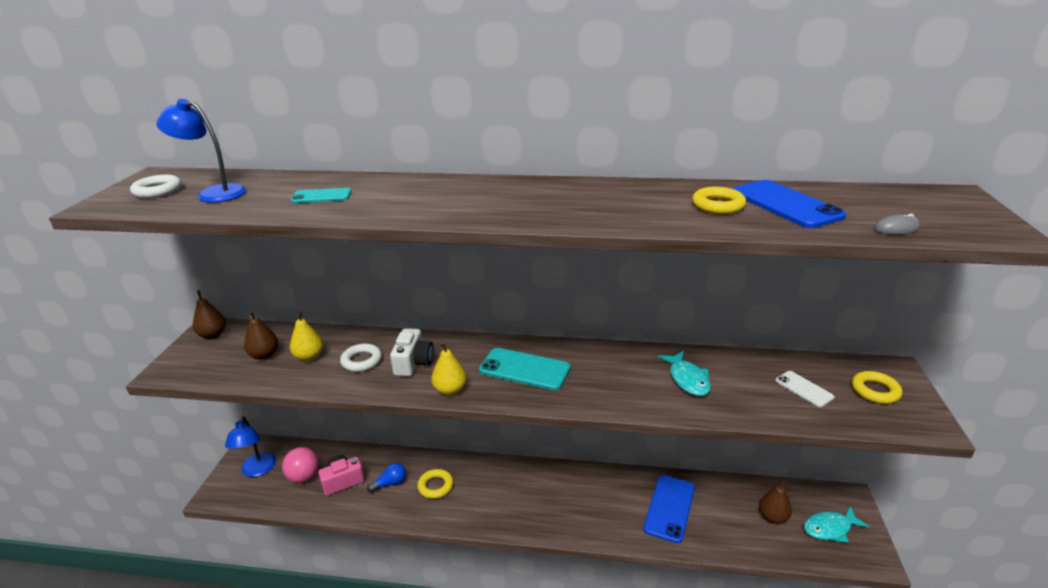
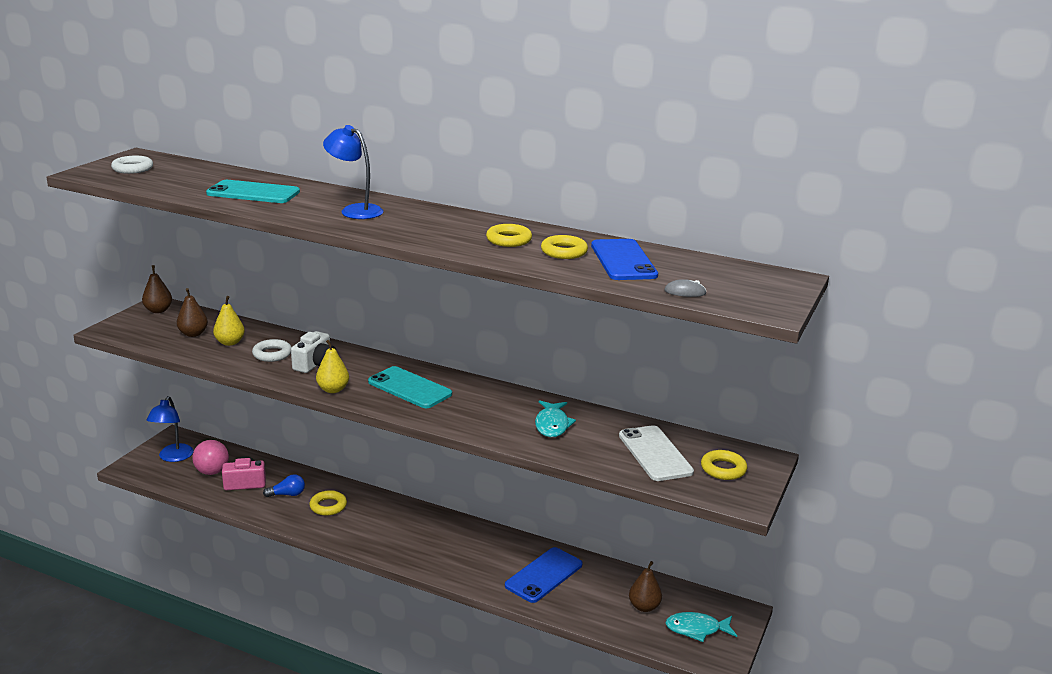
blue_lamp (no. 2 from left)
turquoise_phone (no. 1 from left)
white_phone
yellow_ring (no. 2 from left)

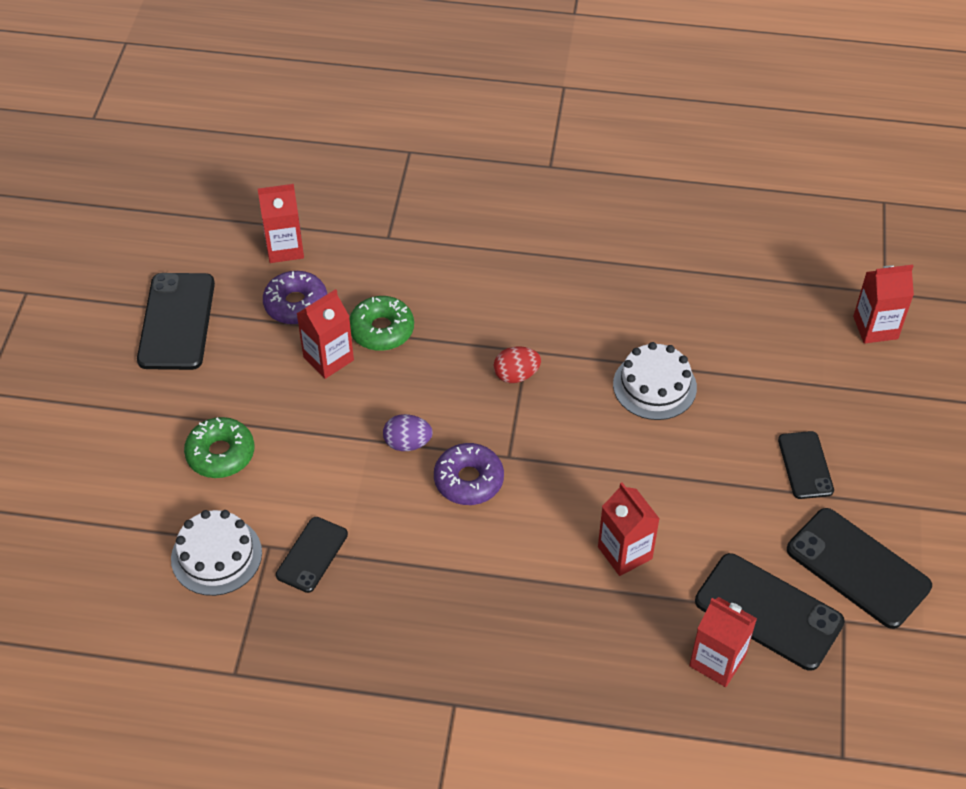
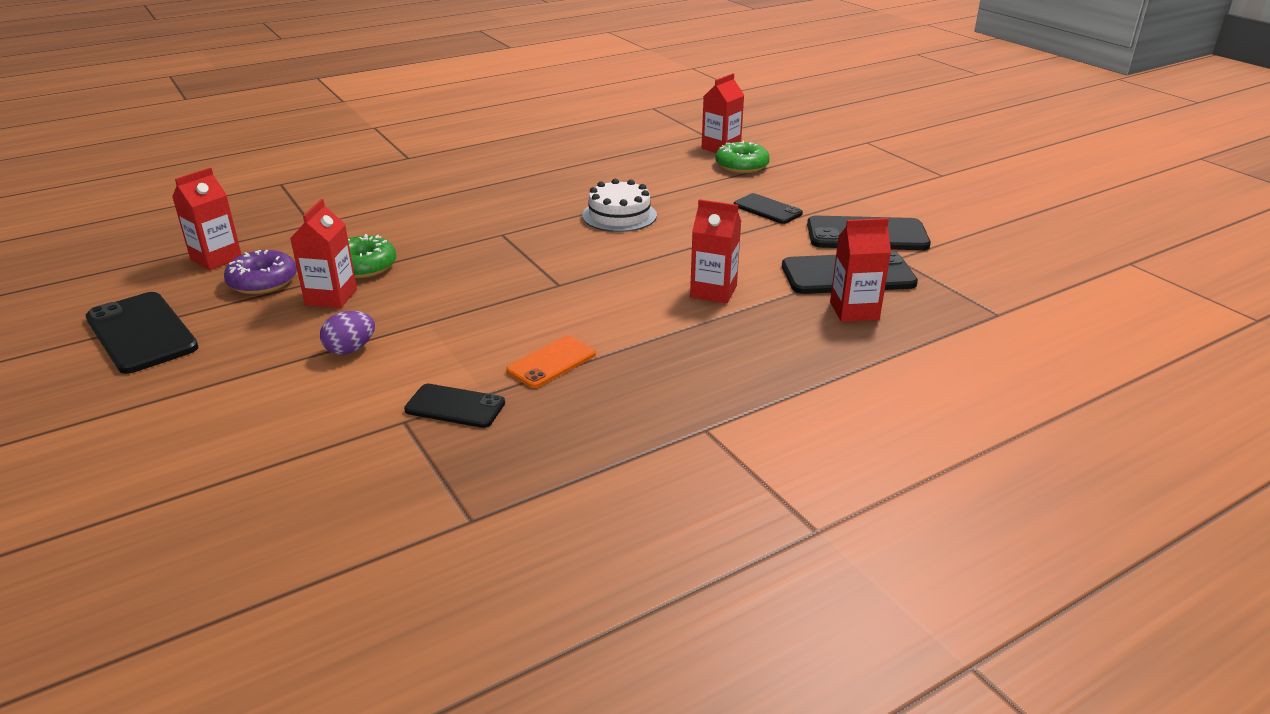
red_egg
purple_egg
green_donut (no. 2 from left)
purple_donut (no. 2 from left in the first image)
white_cake (no. 1 from left in the first image)
black_phone (no. 2 from left)
orange_phone

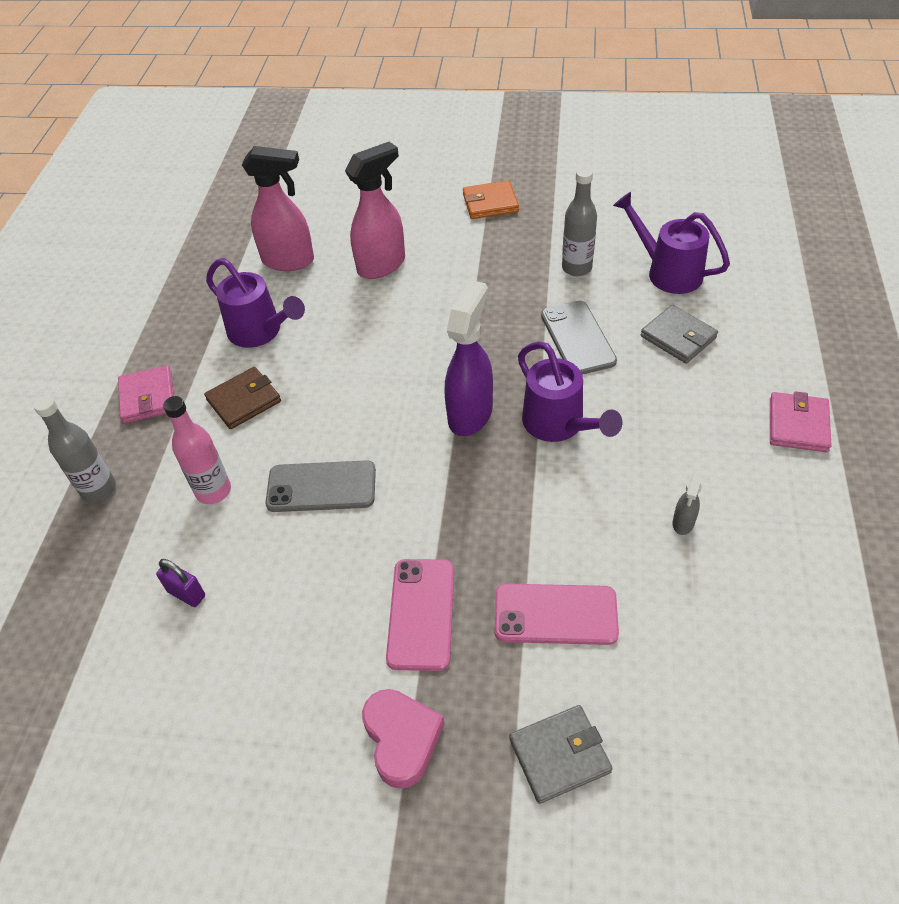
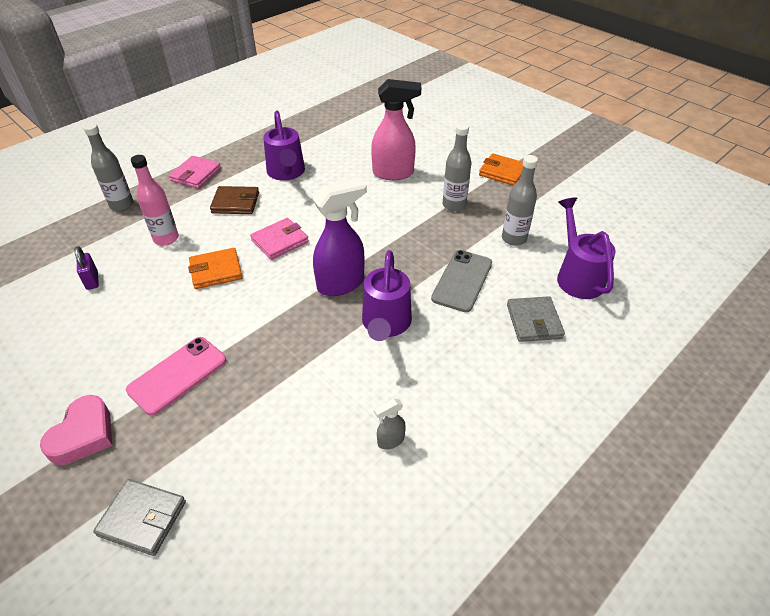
pink_spray_bottle (no. 1 from left in the first image)
pink_wallet (no. 2 from left)
orange_wallet (no. 1 from left)
pink_phone (no. 2 from left in the first image)
grey_bottle (no. 2 from left)

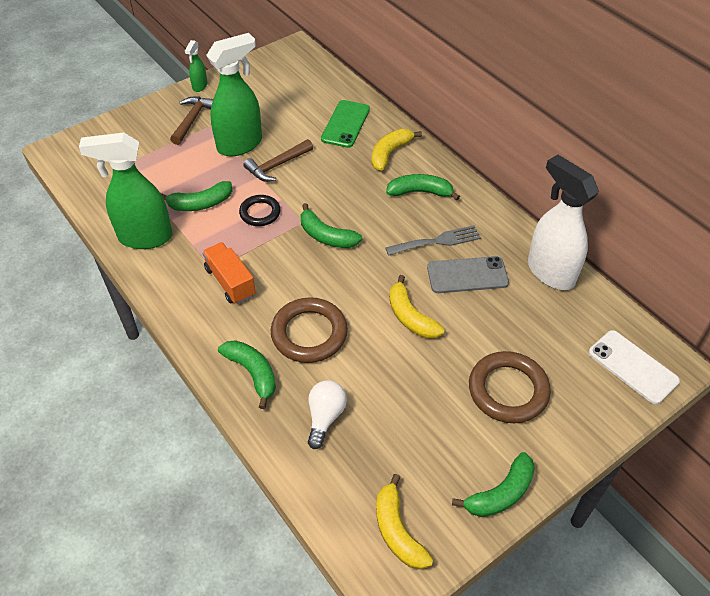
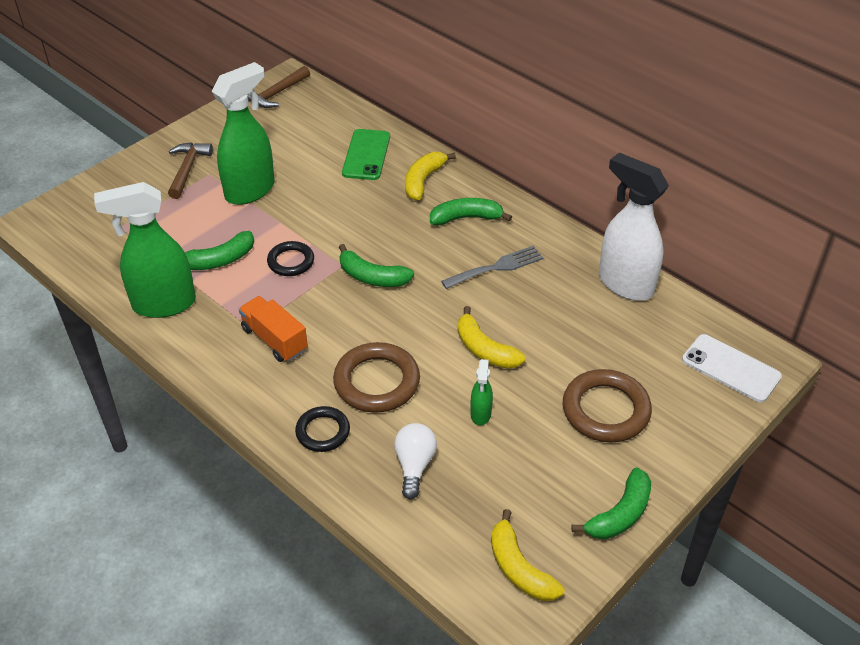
green_spray_bottle (no. 3 from left)
brown_hammer (no. 2 from left)
grey_phone
black_ring (no. 2 from left)

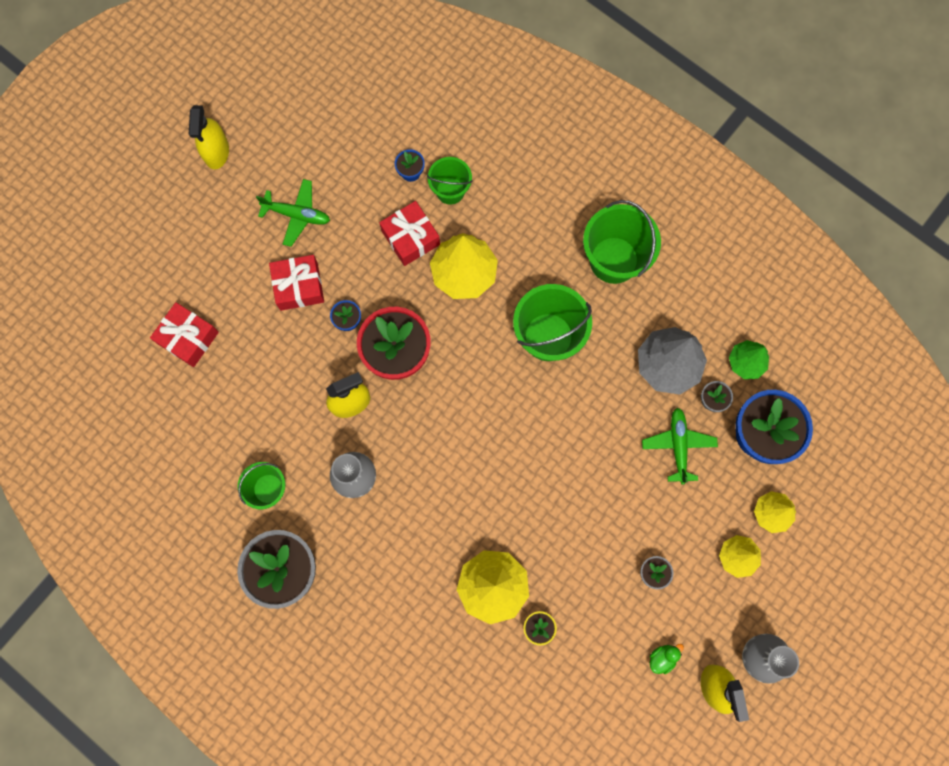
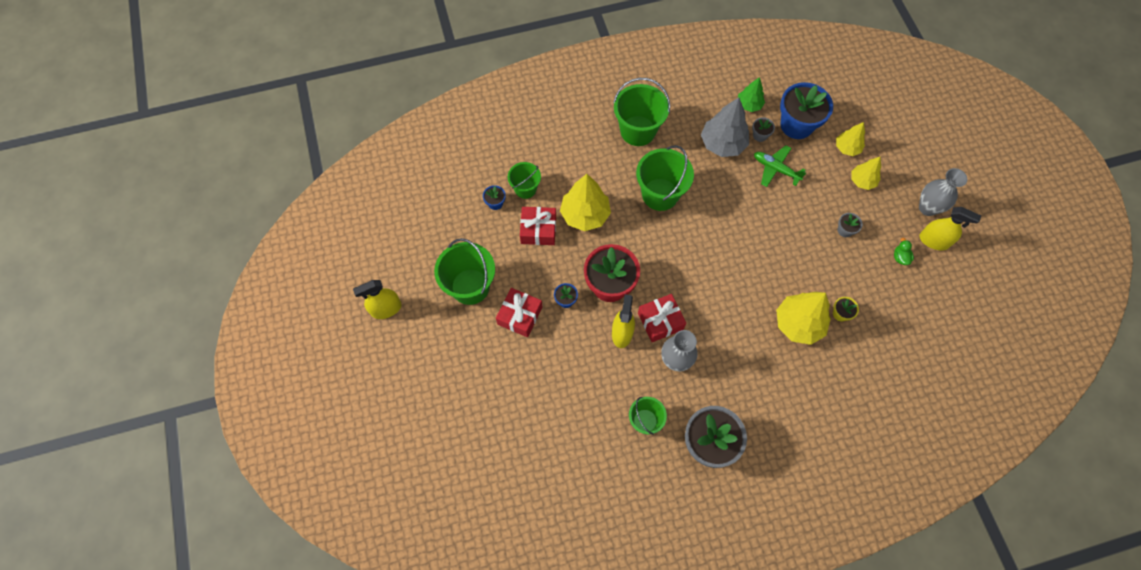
yellow_spray_bottle (no. 1 from left)
green_bucket (no. 1 from left)
red_gift (no. 3 from left)

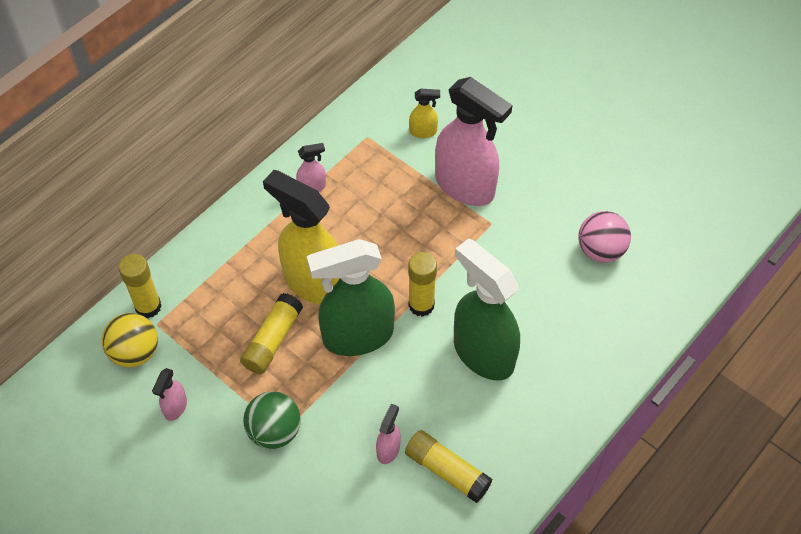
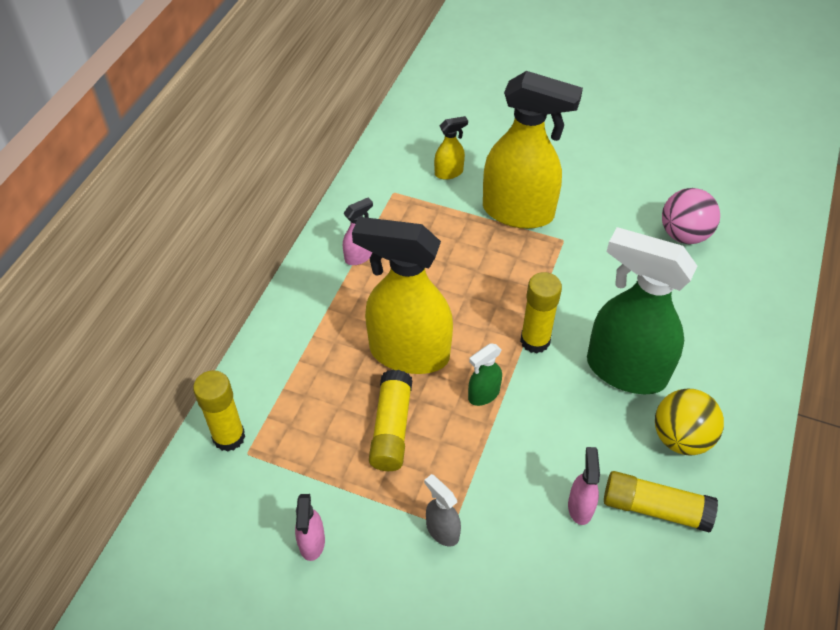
yellow_spray_bottle (no. 3 from left)
green_spray_bottle (no. 1 from left)
yellow_ball
grey_spray_bottle

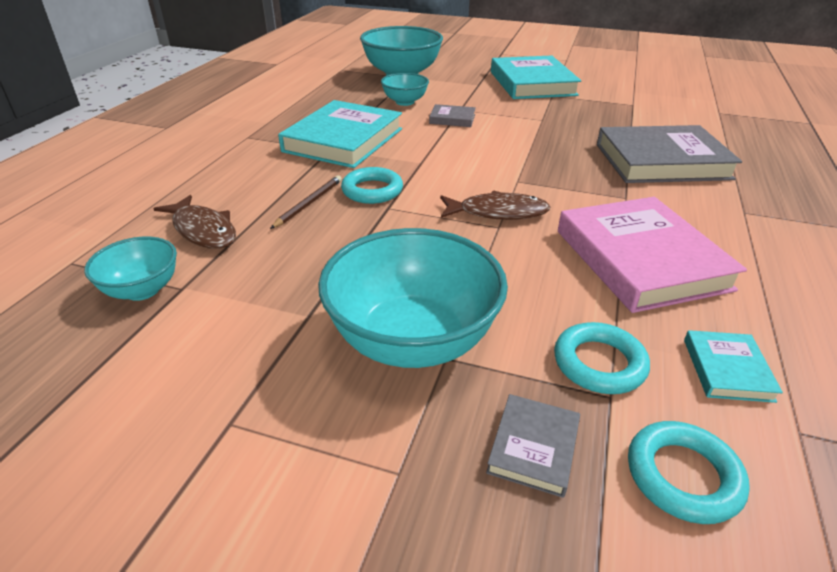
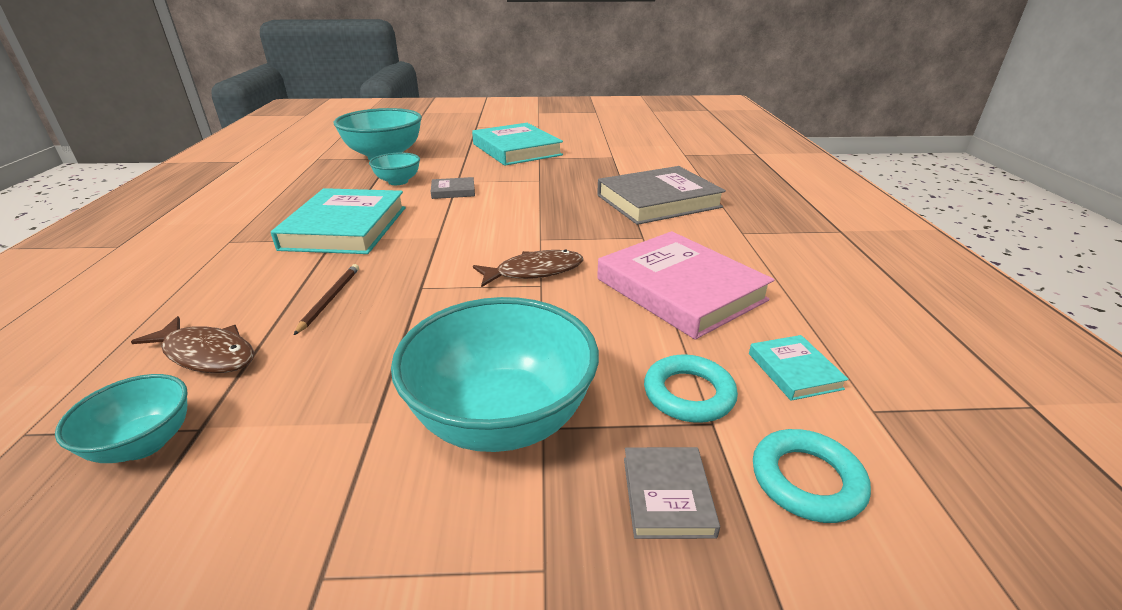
turquoise_ring (no. 1 from left in the first image)

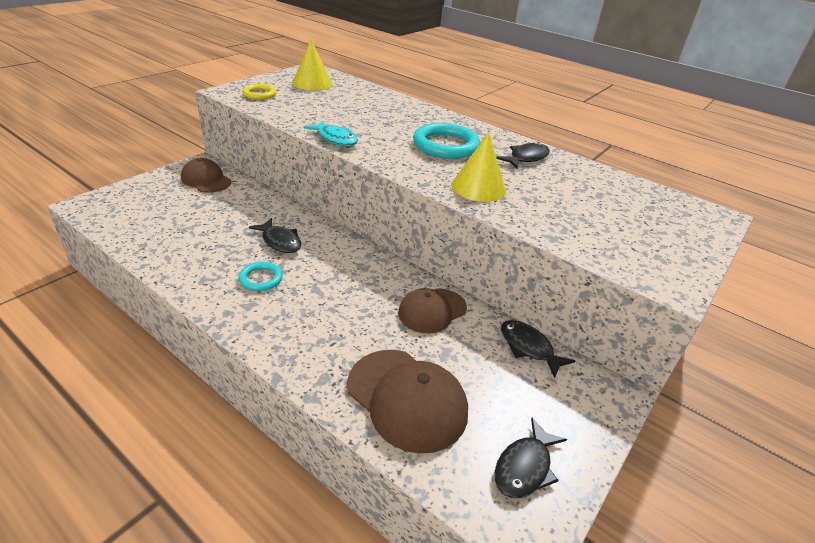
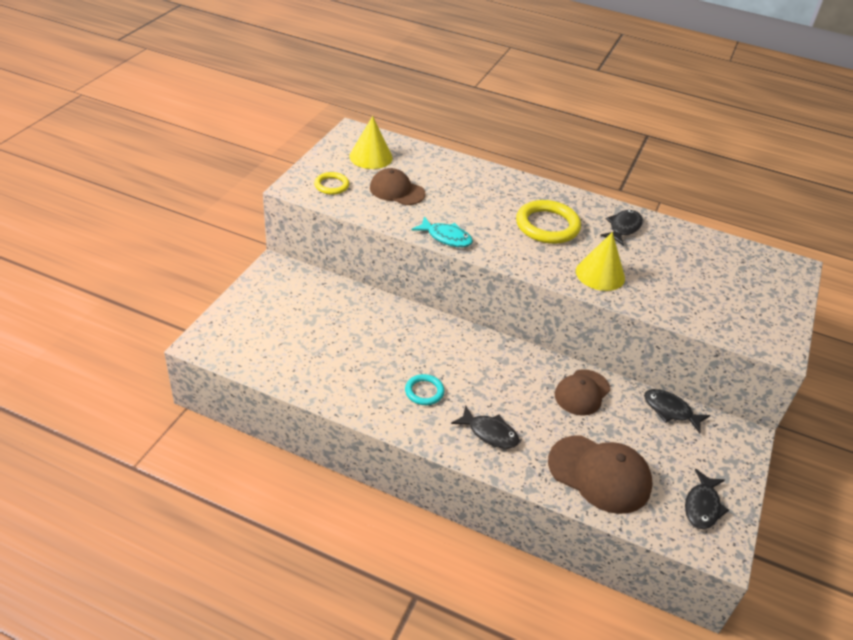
yellow_ring (no. 2 from left)
brown_cap (no. 1 from left)
black_fish (no. 1 from left)

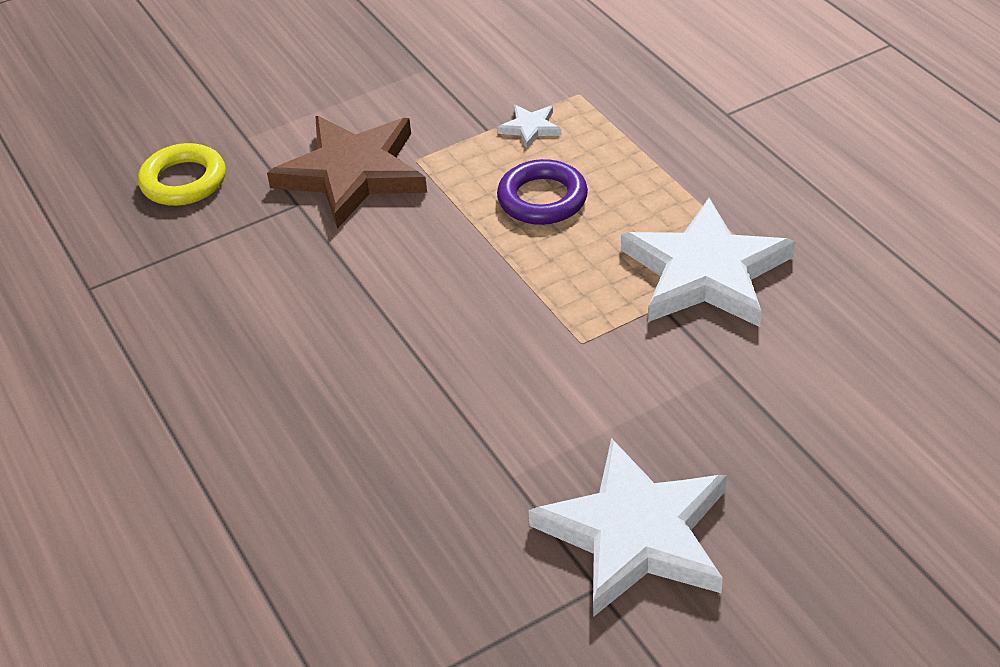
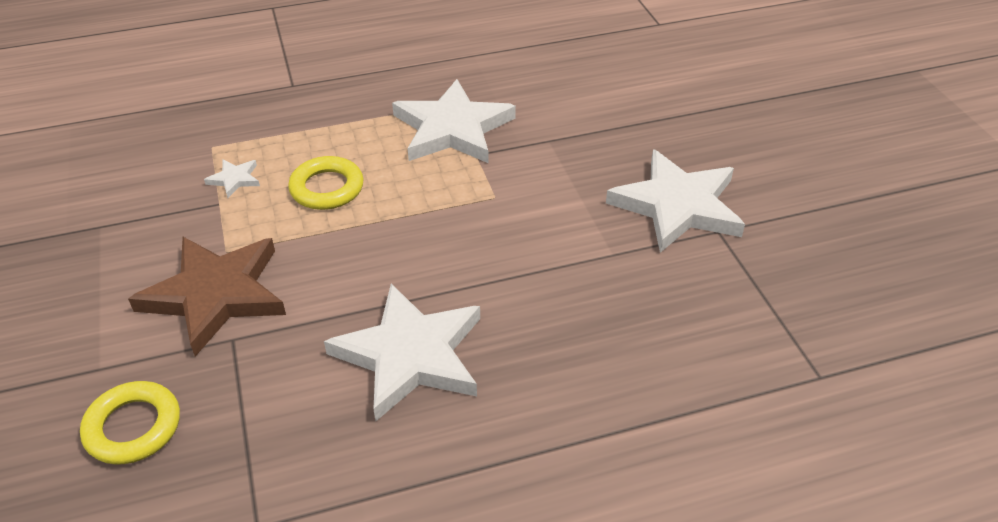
yellow_ring (no. 2 from left)
white_star (no. 2 from left)

